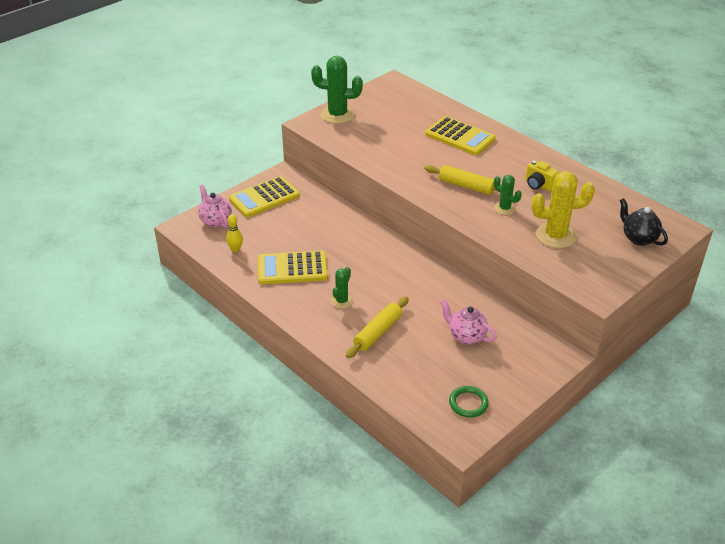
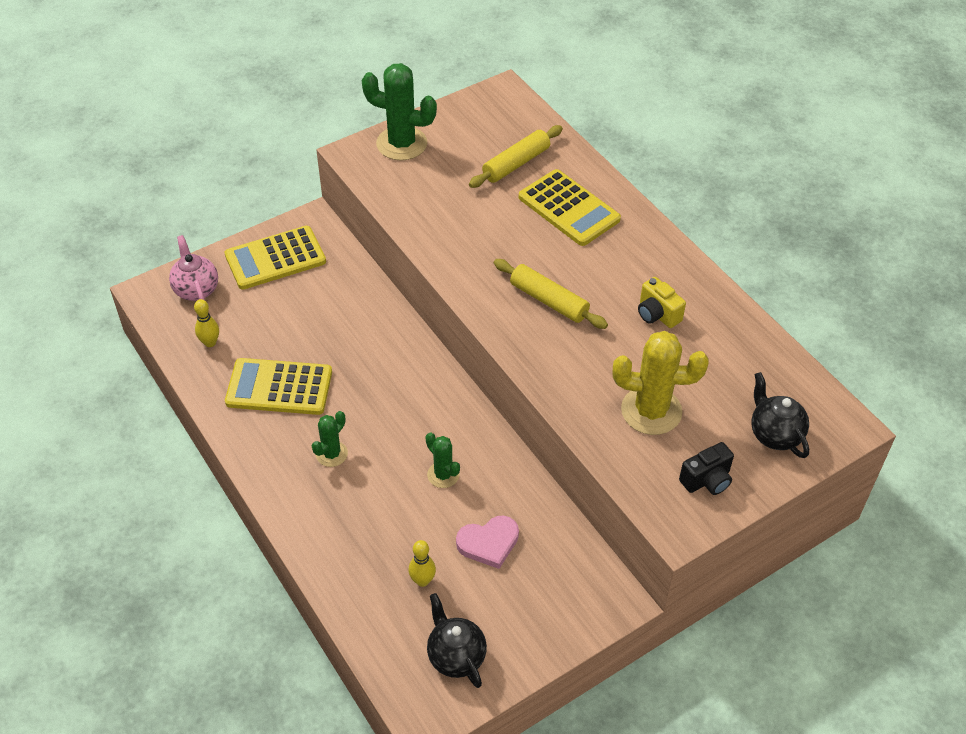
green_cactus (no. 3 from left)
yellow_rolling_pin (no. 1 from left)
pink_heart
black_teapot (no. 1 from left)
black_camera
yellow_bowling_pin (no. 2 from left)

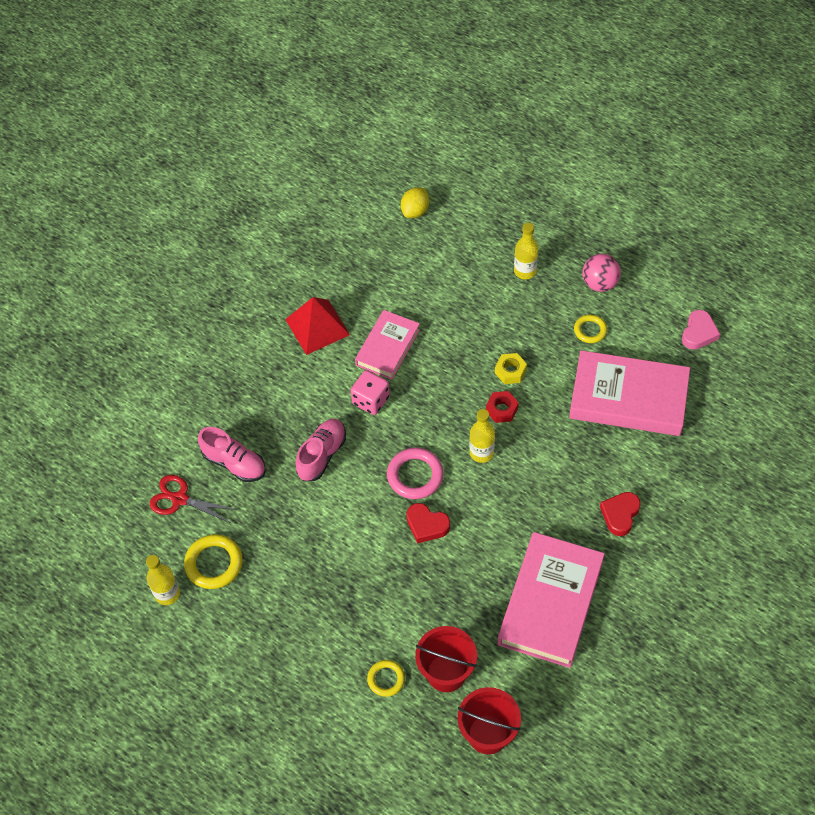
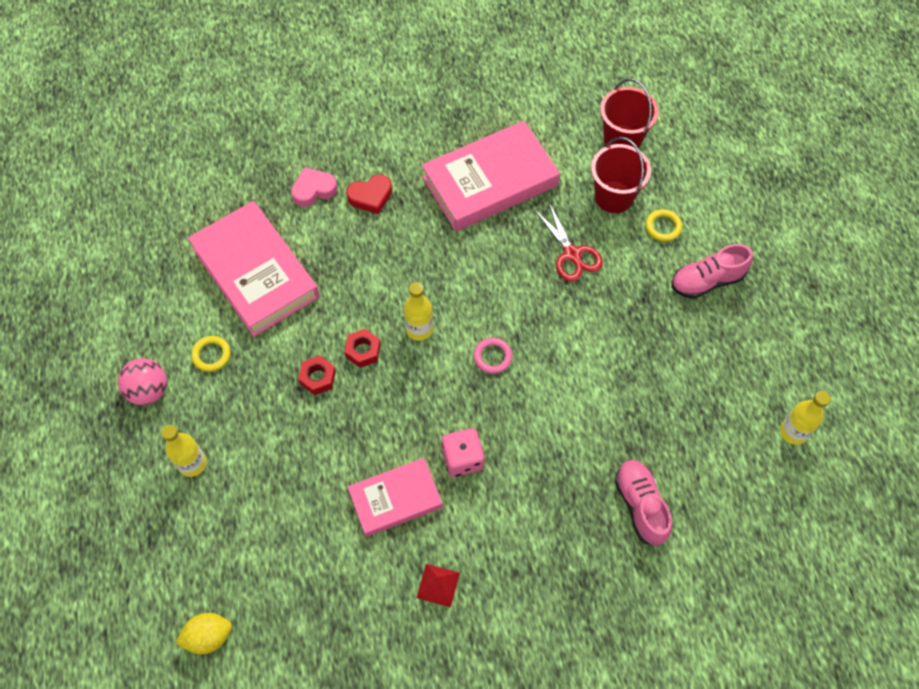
red_pyramid
pink_heart
red_nut (no. 1 from left)
pink_shoe (no. 2 from left)
pink_ring
red_scissors
red_heart (no. 1 from left in the first image)
yellow_ring (no. 1 from left in the first image)

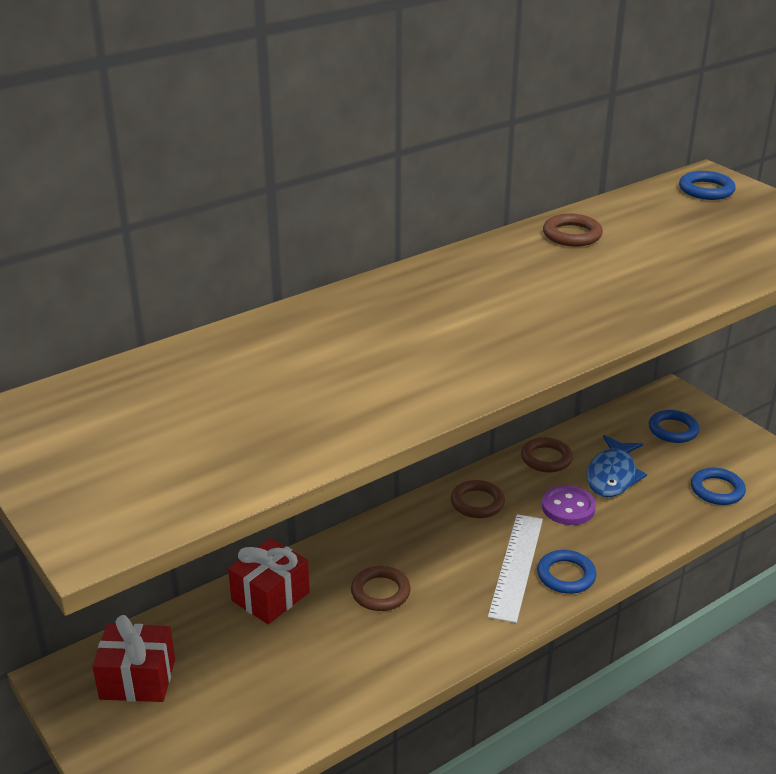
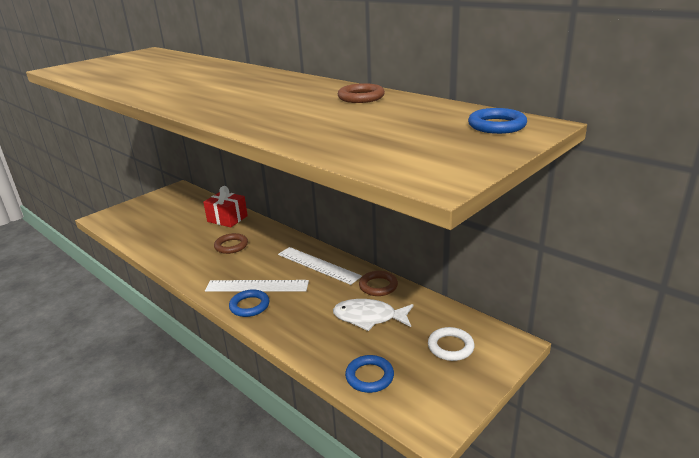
white_ring
white_fish
white_ruler (no. 2 from left)
purple_button
red_gift (no. 1 from left in the first image)

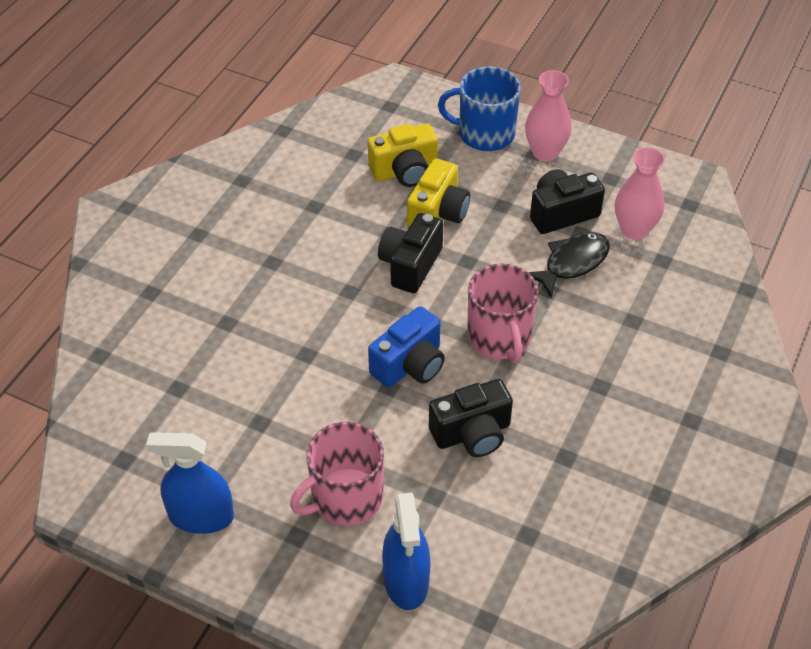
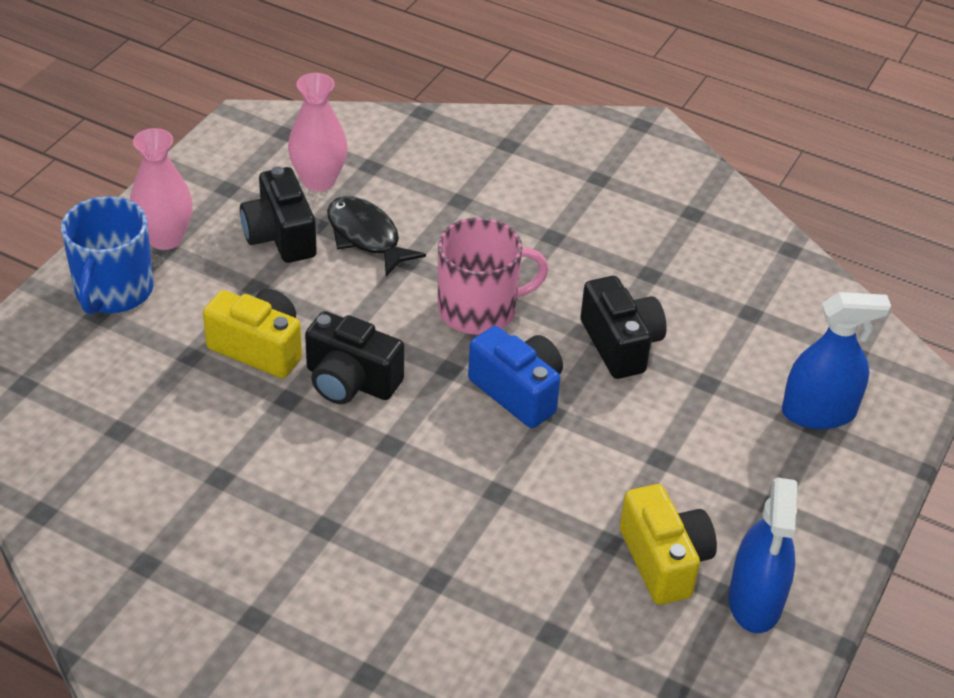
yellow_camera (no. 2 from left)
pink_mug (no. 1 from left in the first image)

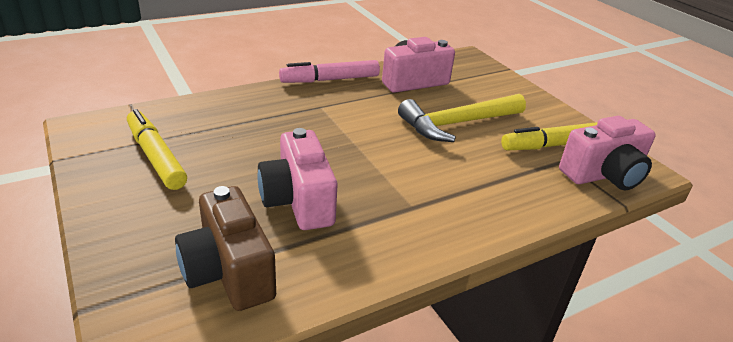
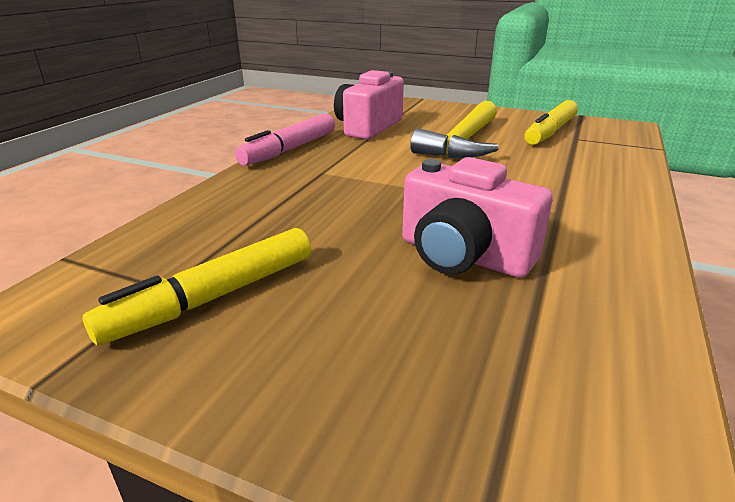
yellow_marker (no. 1 from left)
pink_camera (no. 3 from left in the first image)
brown_camera

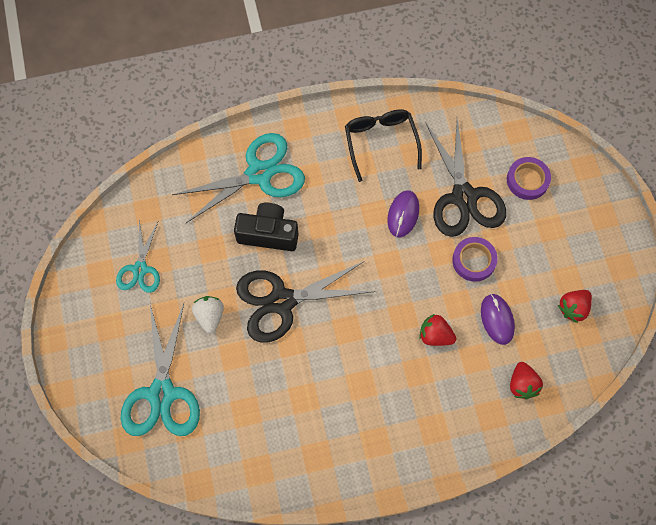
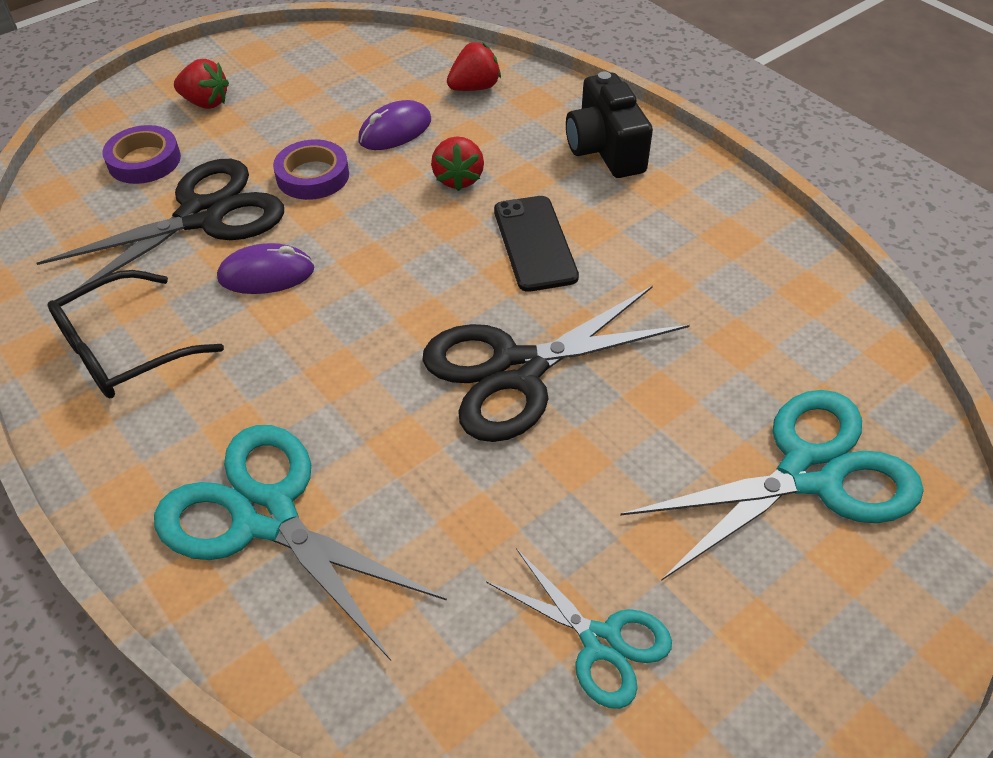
black_camera
turquoise_scissors (no. 2 from left)
black_scissors (no. 2 from left)
red_strawberry (no. 1 from left)
white_strawberry
black_phone

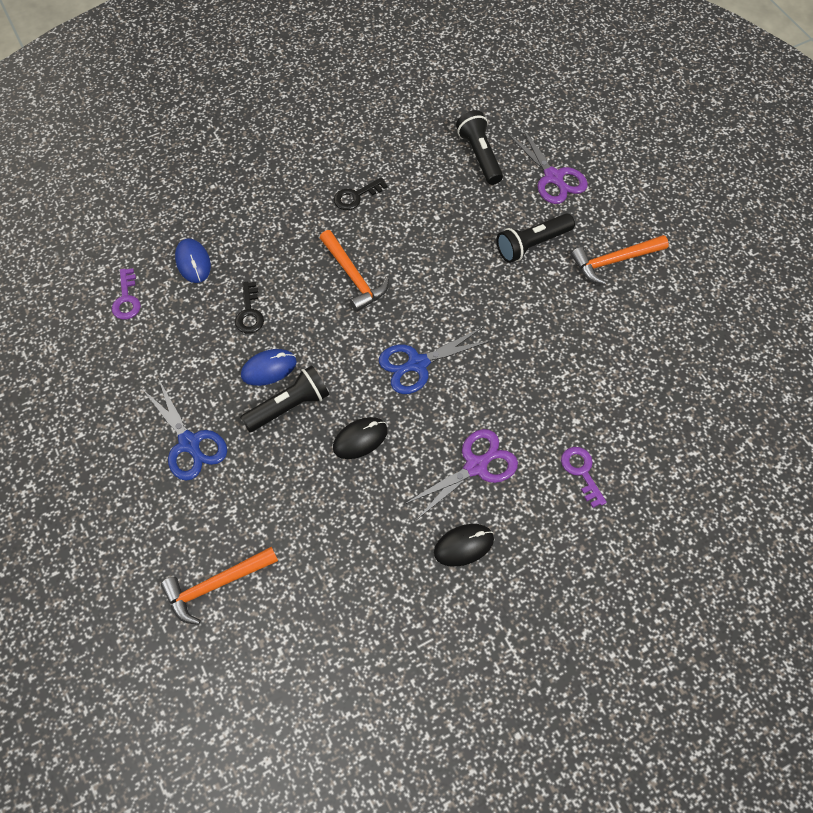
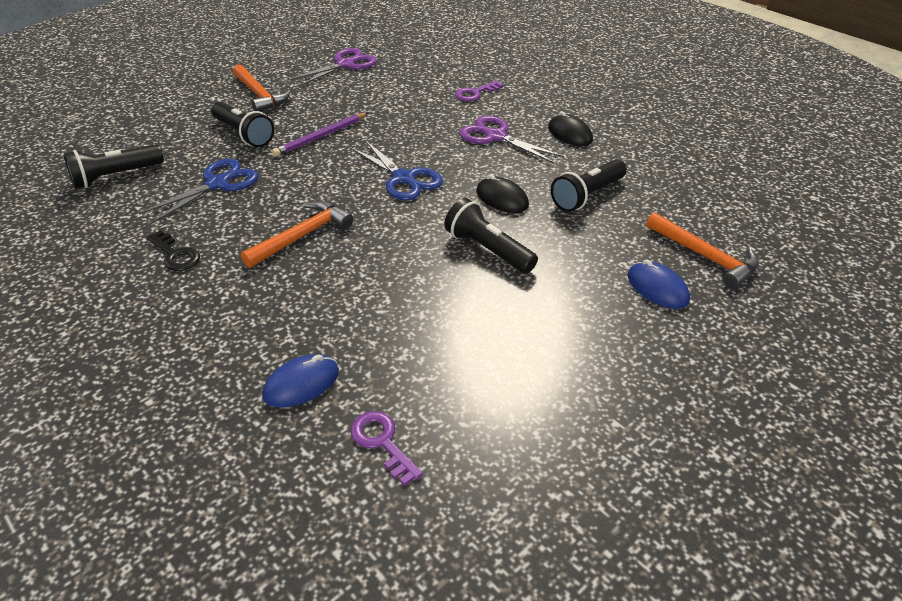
purple_scissors (no. 1 from left)
purple_key (no. 1 from left)
black_key (no. 1 from left in the first image)
blue_mouse (no. 2 from left)
blue_scissors (no. 1 from left)
purple_pencil
black_flashlight (no. 4 from left)

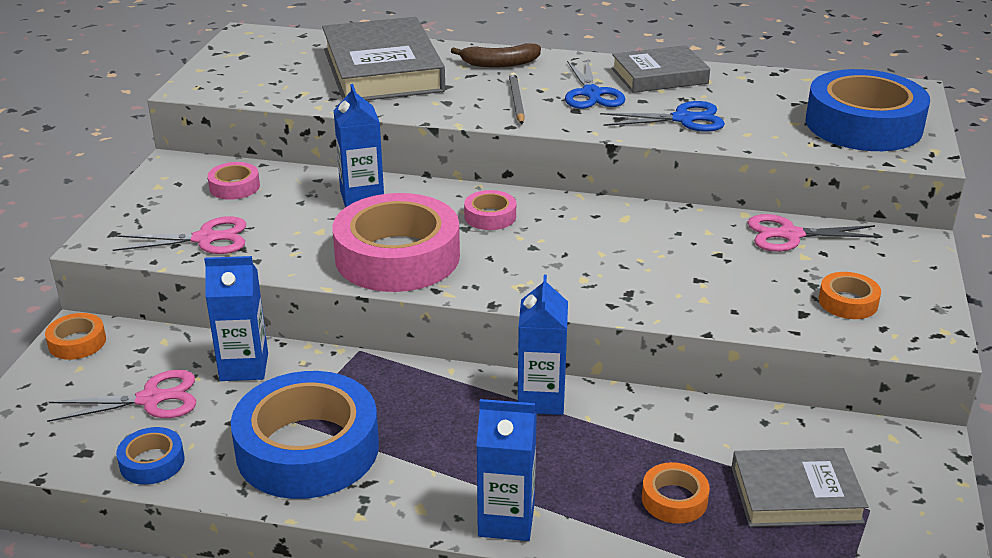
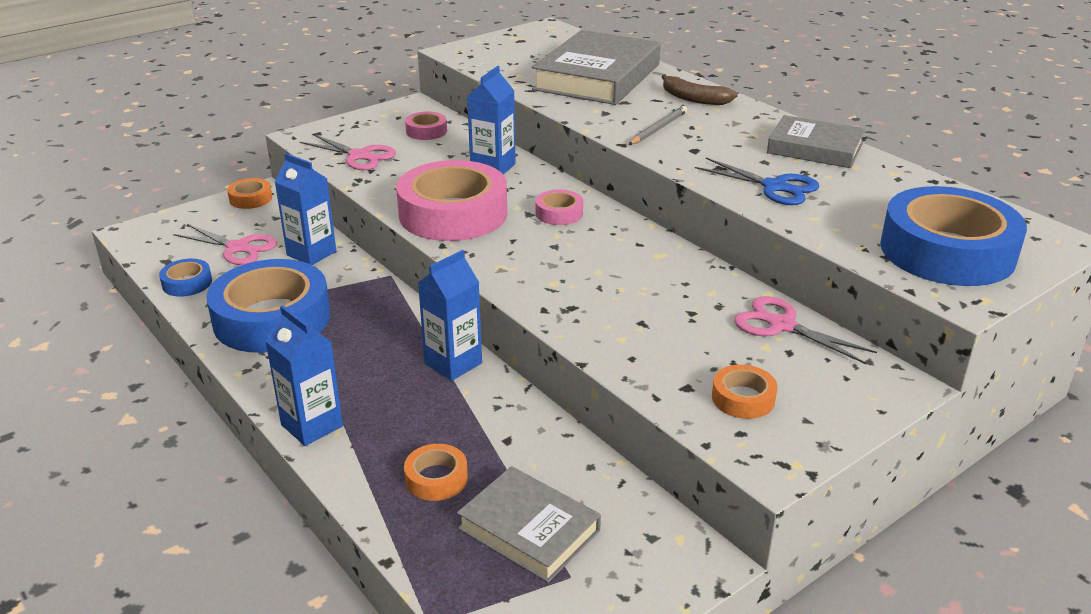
blue_scissors (no. 1 from left in the first image)

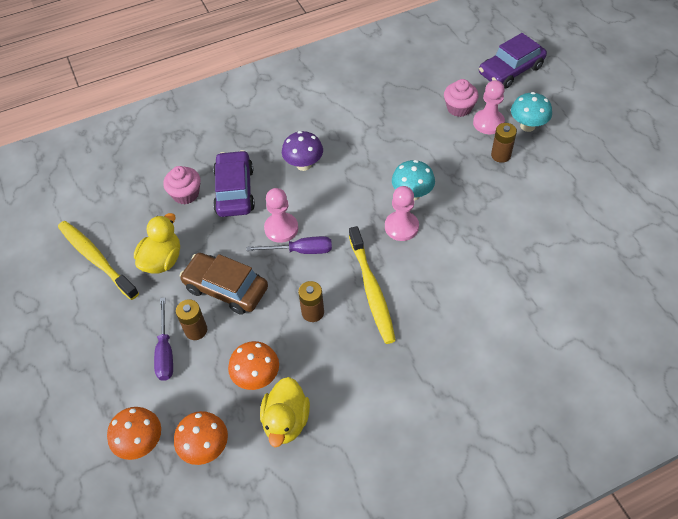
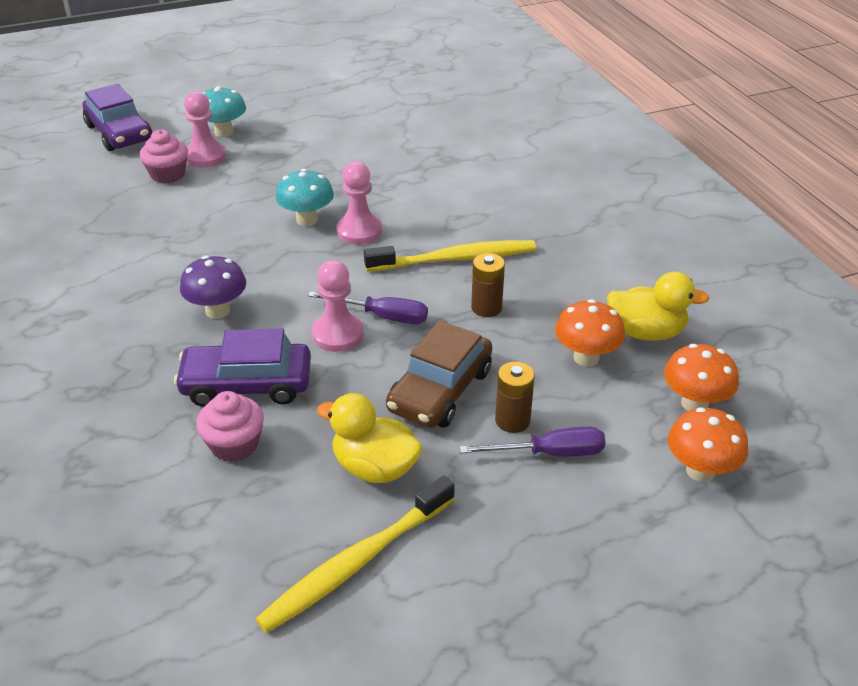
brown_battery (no. 3 from left in the first image)
purple_screwdriver (no. 1 from left)

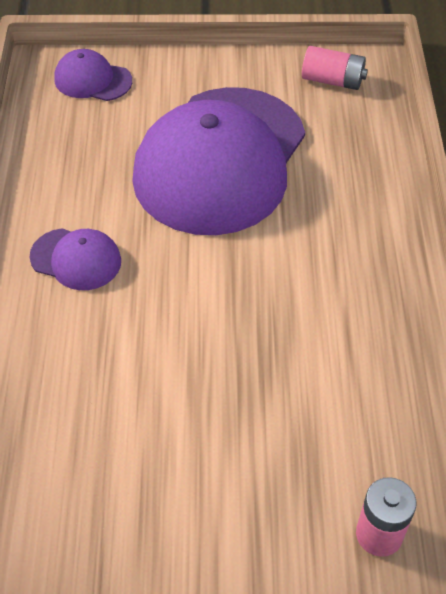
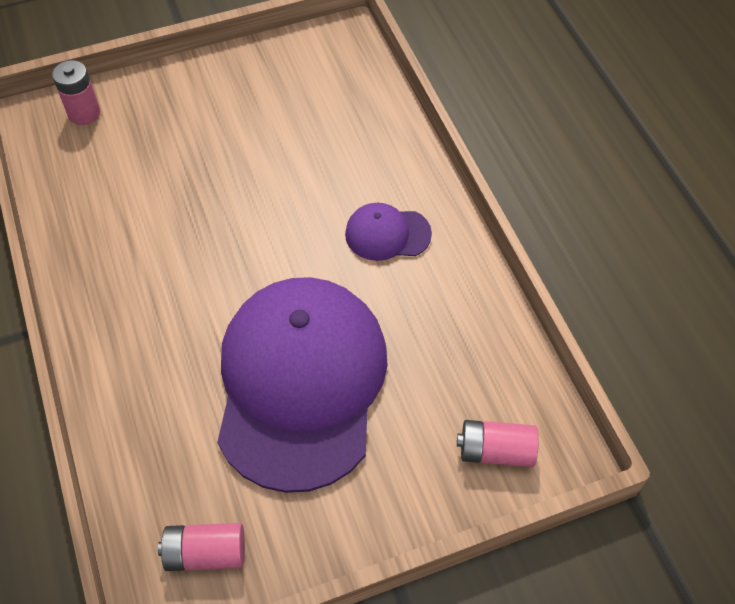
pink_battery (no. 3 from left)

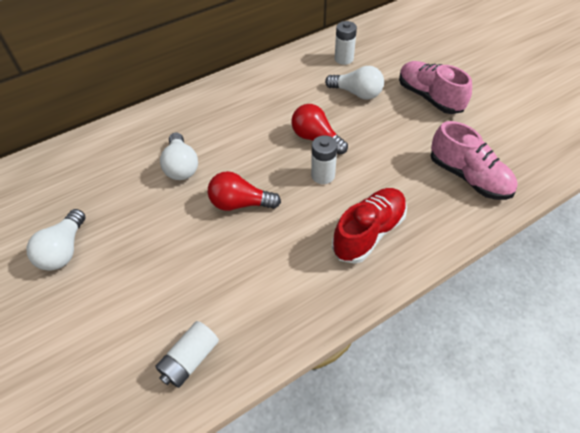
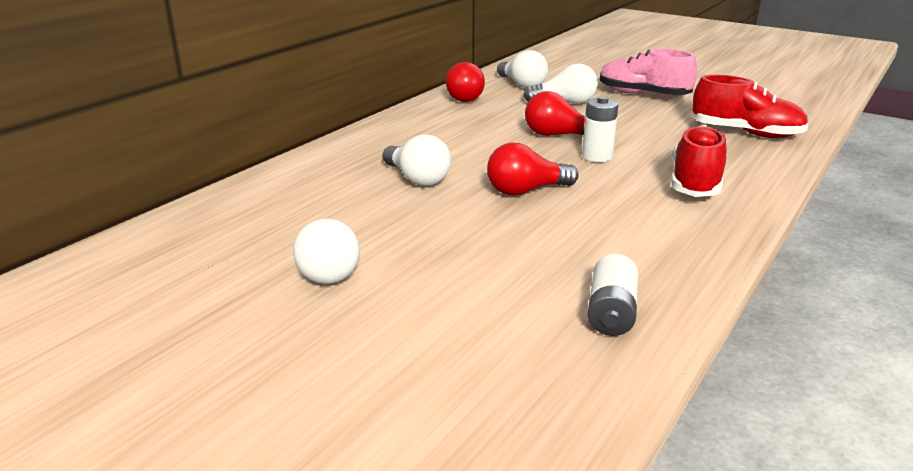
white_light_bulb (no. 3 from left)
red_shoe (no. 2 from left)
red_light_bulb (no. 1 from left)

